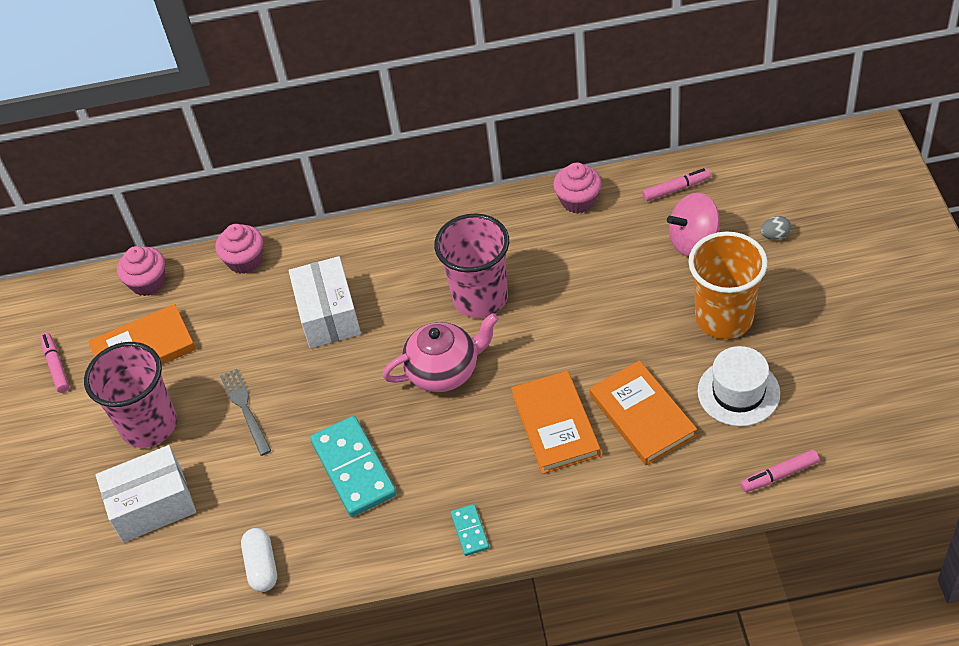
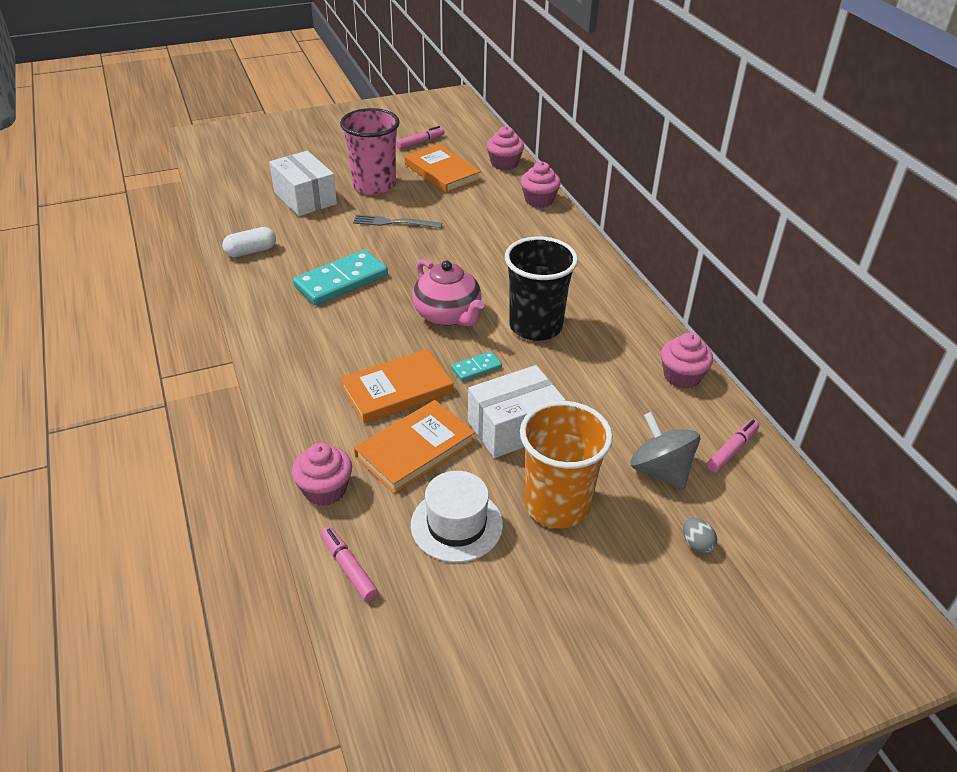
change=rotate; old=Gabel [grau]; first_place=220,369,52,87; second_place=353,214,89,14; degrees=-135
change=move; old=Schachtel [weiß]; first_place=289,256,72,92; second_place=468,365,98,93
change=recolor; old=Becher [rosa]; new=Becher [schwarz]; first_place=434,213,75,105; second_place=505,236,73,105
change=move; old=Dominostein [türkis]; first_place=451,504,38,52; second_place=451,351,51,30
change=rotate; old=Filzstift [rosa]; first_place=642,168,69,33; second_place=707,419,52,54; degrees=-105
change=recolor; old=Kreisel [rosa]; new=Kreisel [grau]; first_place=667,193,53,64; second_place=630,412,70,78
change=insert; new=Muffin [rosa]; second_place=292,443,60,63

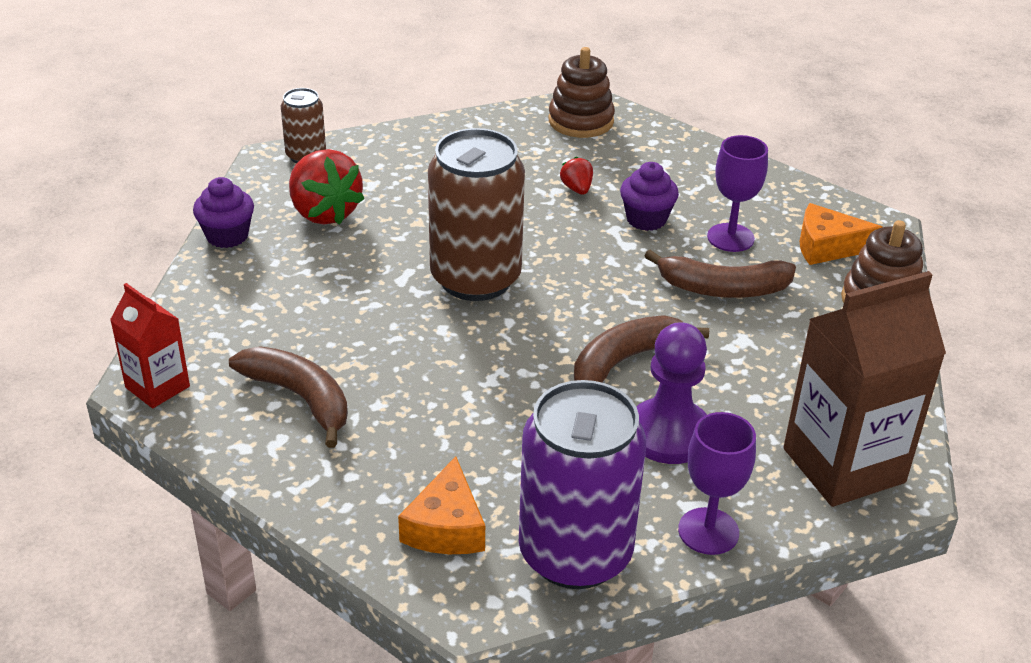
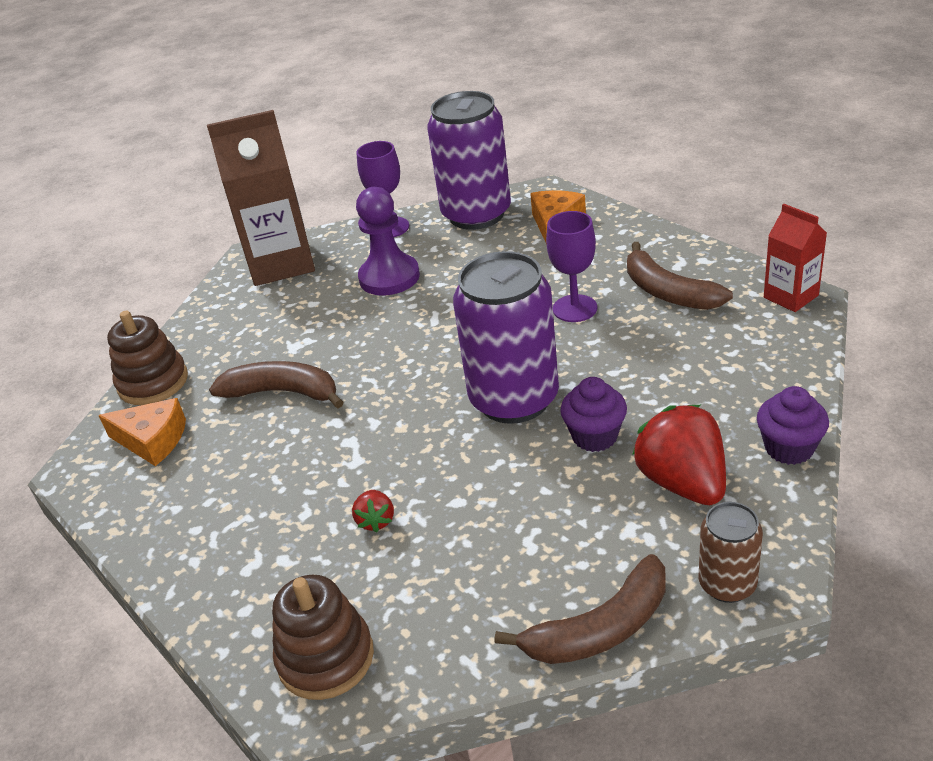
change=recolor; old=Dose [braun]; new=Dose [lila]; first_place=428,128,97,173; second_place=453,251,106,173
change=move; old=Banane [braun]; first_place=574,316,135,66; second_place=495,554,171,110
change=move; old=Muffin [lila]; first_place=620,162,59,69; second_place=560,377,67,75
change=move; old=Kelch [lila]; first_place=707,135,61,117; second_place=546,211,51,111

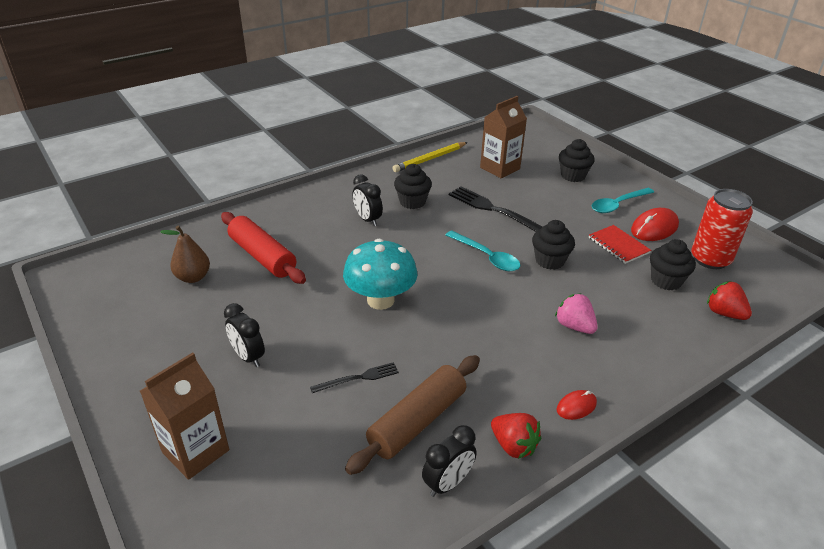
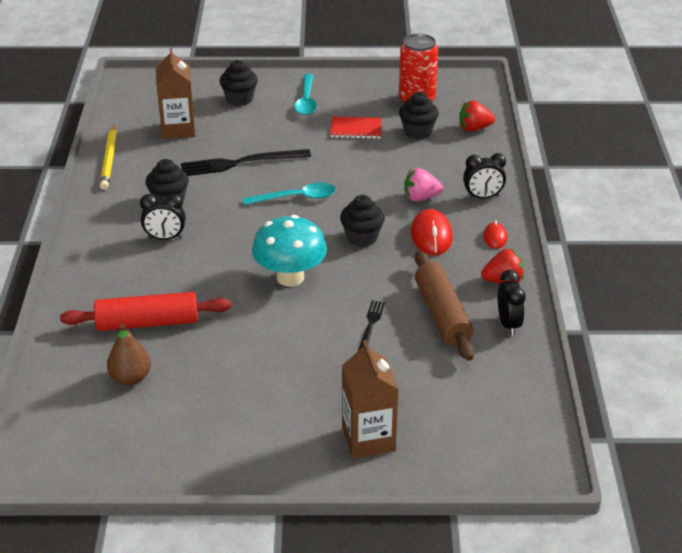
change=move; old=Wecker [schwarz]; first_place=224,303,41,64; second_place=463,153,43,46
change=move; old=Muffin [schwarz]; first_place=532,220,43,50; second_place=340,195,45,52
change=move; old=Computermaus [rot]; first_place=631,208,48,33; second_place=411,209,42,46

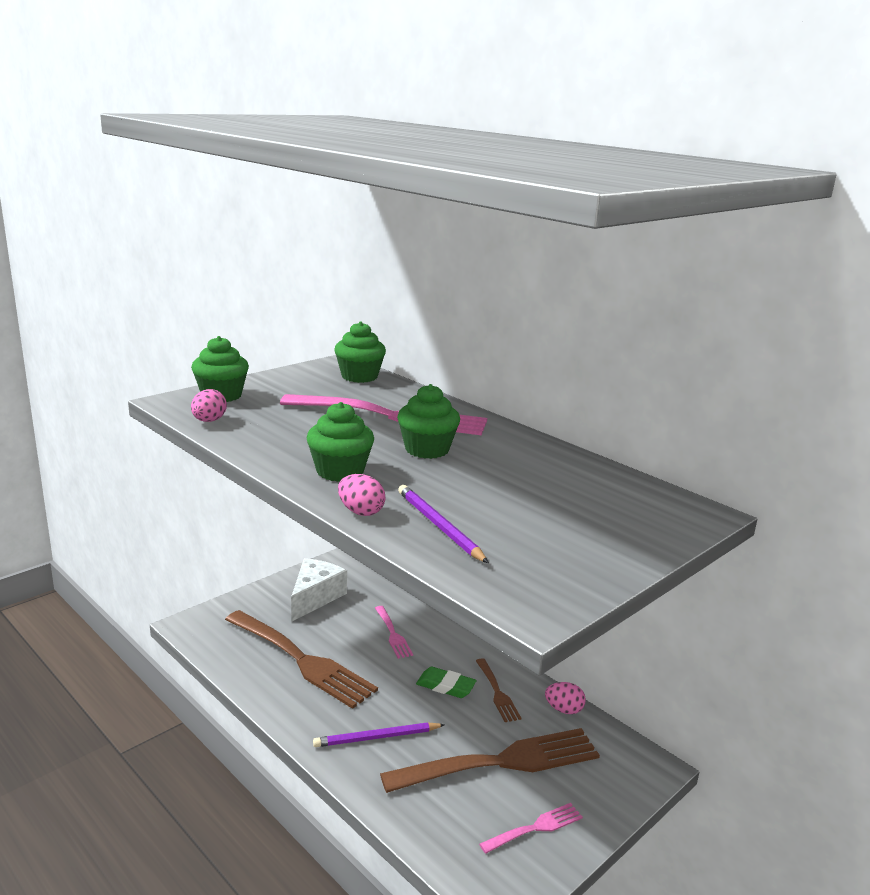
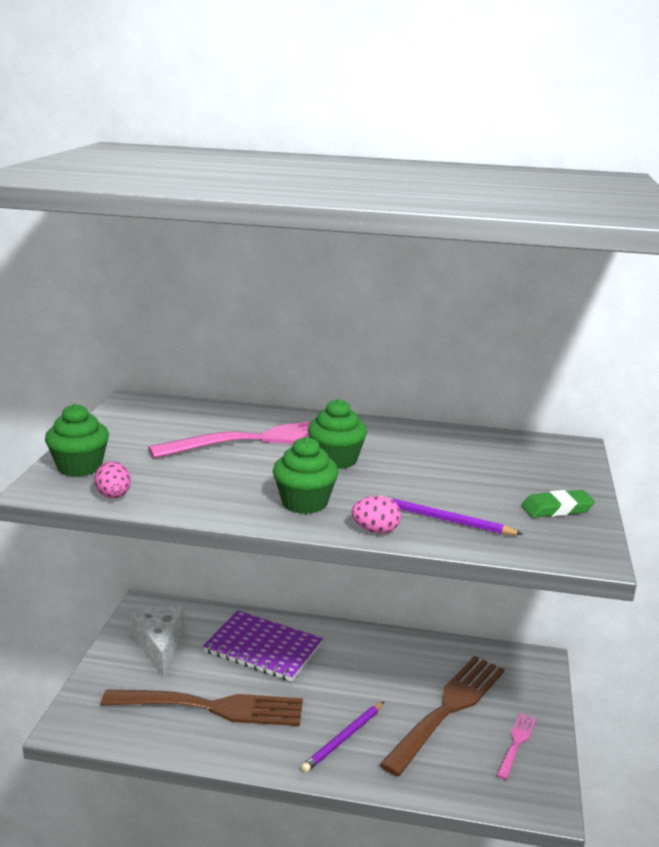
change=delete; old=Muffin [grün]; first_place=334,322,52,61
change=replace; old=Gabel [rosa]; new=Notizbuch [lila]; first_place=375,606,38,53; second_place=203,611,120,71
change=move; old=Radiergummi [grün]; first_place=416,667,61,31; second_place=521,490,74,28
change=delete; old=Gabel [braun]; first_place=476,658,46,64
change=delete; old=Ei [rosa]; first_place=545,682,41,32

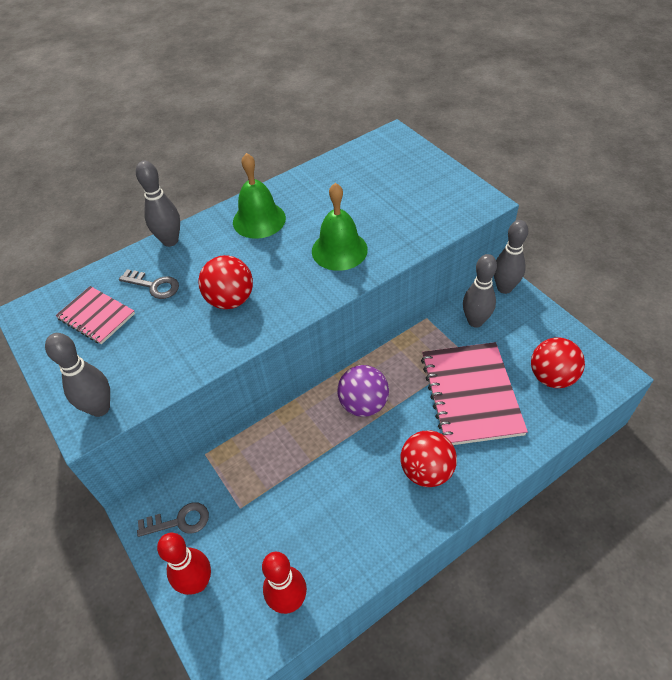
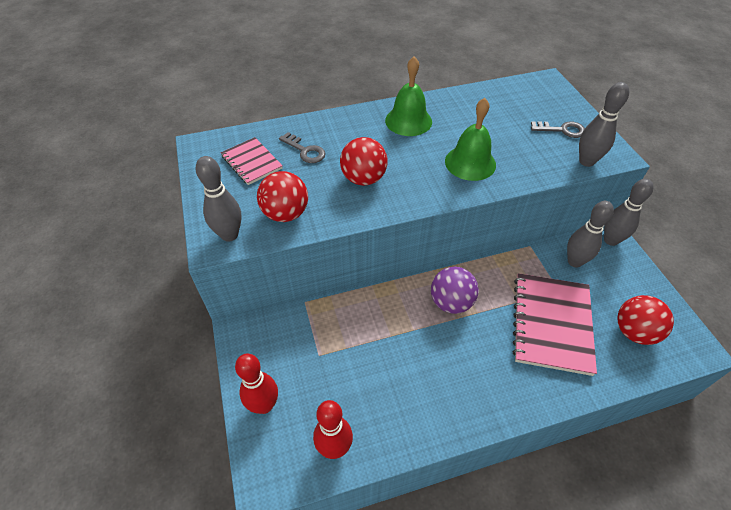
change=move; old=Bowlingkegel [grau]; first_place=136,161,44,86; second_place=579,82,50,85
change=move; old=Schlüssel [grau]; first_place=137,502,72,35; second_place=531,121,54,17
change=move; old=Ball [rot]; first_place=400,431,57,56; second_place=257,171,51,51

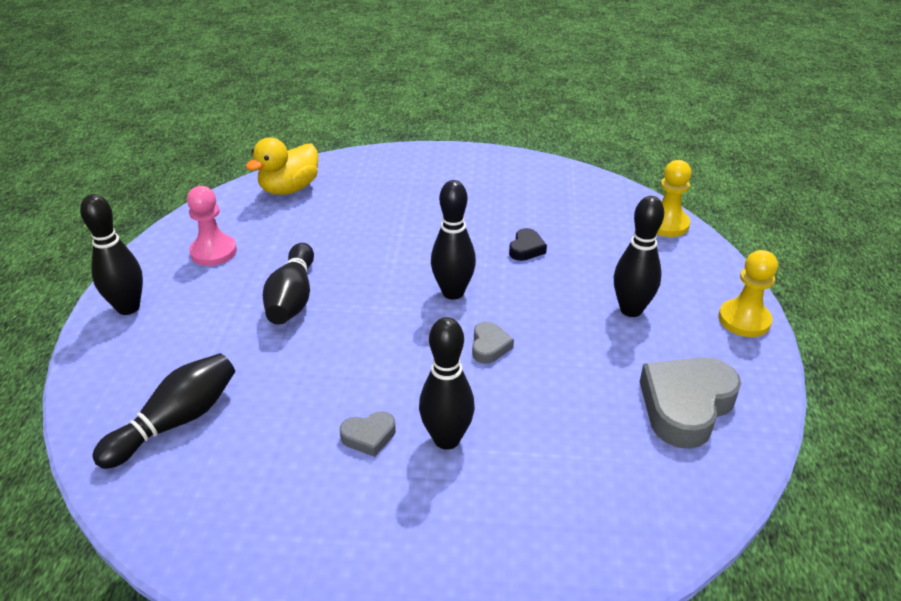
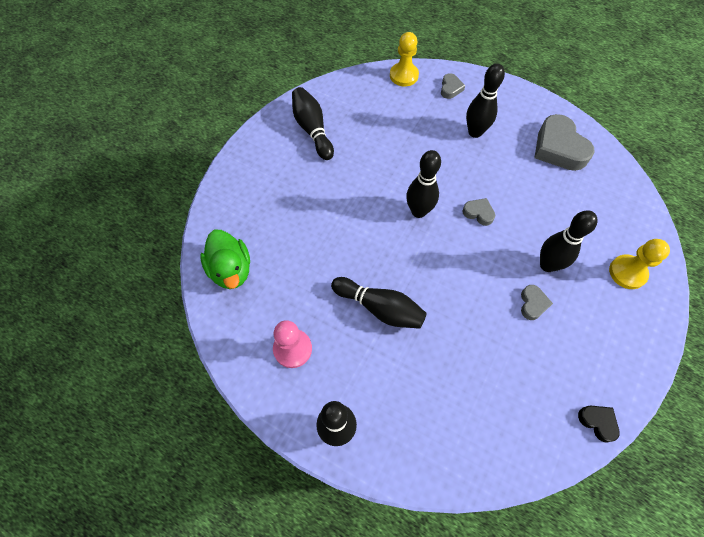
change=move; old=Bowlingkegel [schwarz]; first_place=92,353,143,116; second_place=292,87,42,73
change=recolor; old=Ente [gelb]; new=Ente [grün]; first_place=246,137,72,58; second_place=200,230,50,59
change=move; old=Herz [schwarz]; first_place=509,228,38,33; second_place=578,406,42,37
change=move; old=Bauer [gelb]; first_place=718,250,60,87; second_place=609,239,61,50
change=insert; new=Herz [grau]; second_place=441,73,24,26

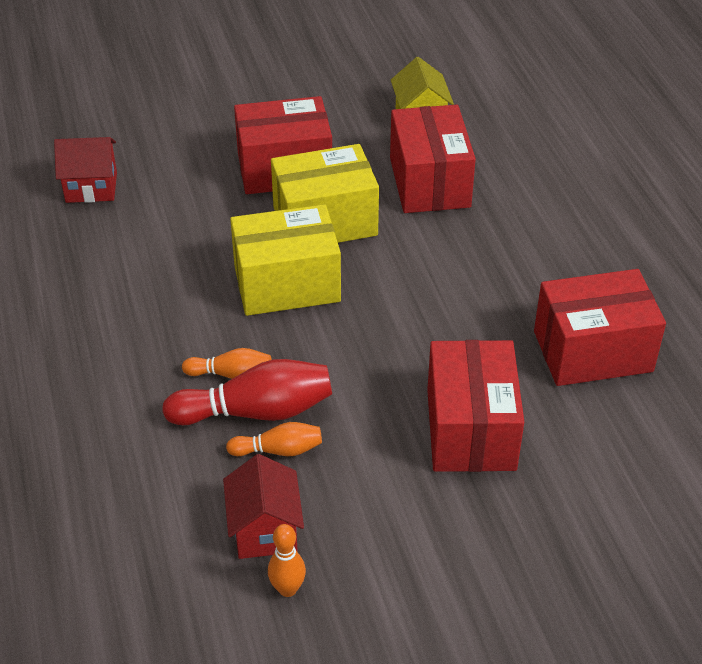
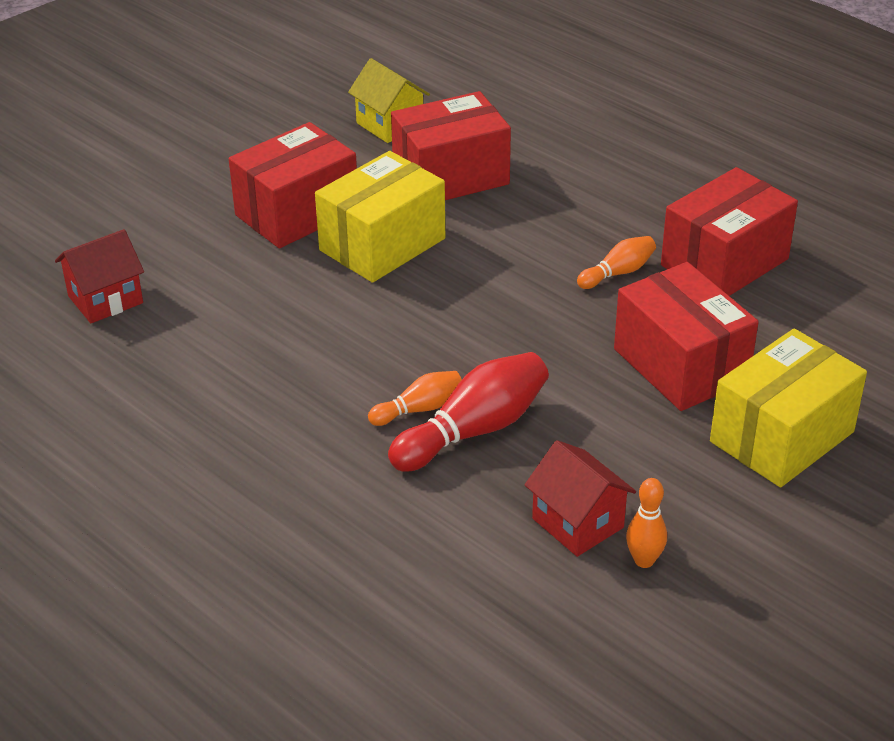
change=move; old=Bowlingkegel [orange]; first_place=226,422,96,34; second_place=577,236,79,53
change=move; old=Schachtel [gelb]; first_place=230,204,111,112; second_place=710,329,157,158
change=rotate; old=Schachtel [rot]; first_place=390,105,86,108; second_place=391,91,120,109; degrees=-75

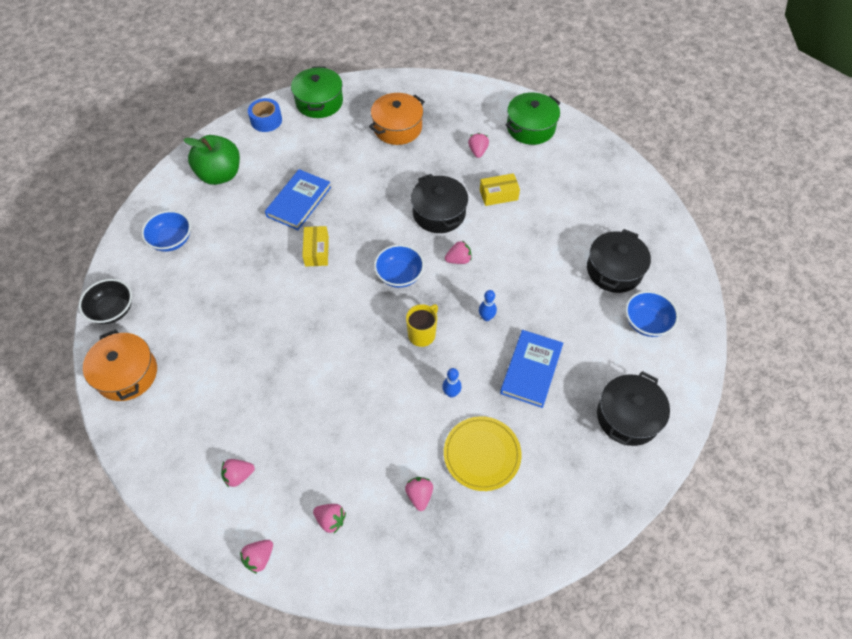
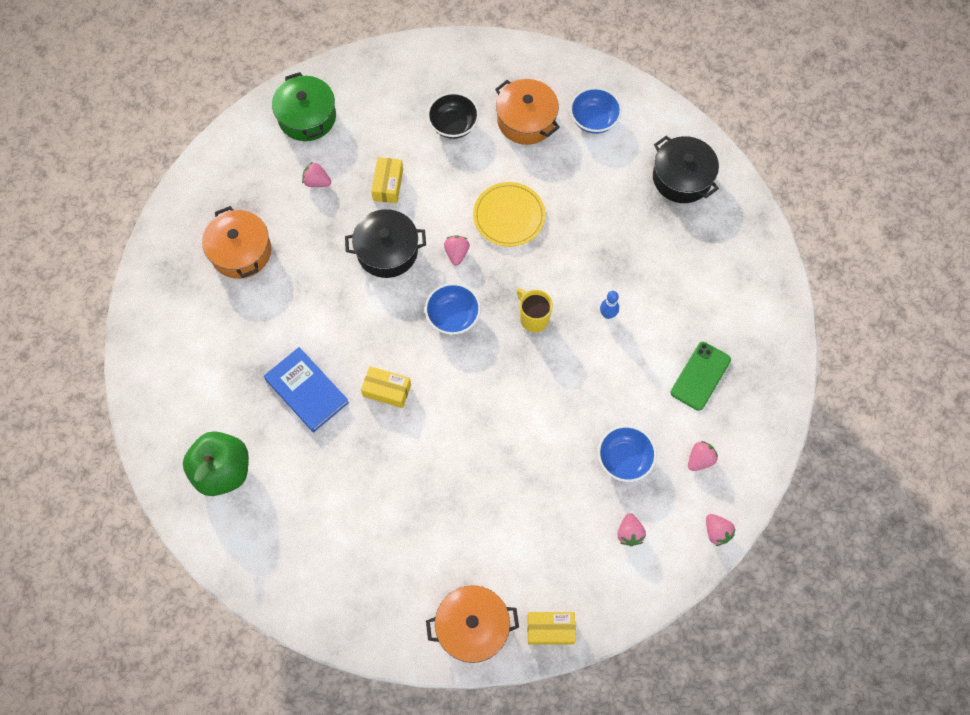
change=move; old=Schüssel [schwarz]; first_place=79,279,53,45; second_place=427,92,52,47
change=move; old=Schüssel [blau]; first_place=141,210,50,42; second_place=598,425,59,57
change=delete; old=Klebeband [blau]; first_place=248,98,34,34
change=delete; old=Kochtopf [grün]; first_place=291,66,52,52
change=replace; old=Erdbeere [rosa]; new=Handy [grün]; first_place=405,477,28,34; second_place=670,342,61,69
change=move; old=Teller [gelb]; first_place=444,416,78,75; second_place=473,182,73,65
change=delete; old=Bowlingkegel [blau]; first_place=479,290,18,31
change=delete; old=Buch [blau]; first_place=500,330,63,78
change=recolor; old=Kochtopf [schwarz]; new=Kochtopf [orange]; first_place=587,229,64,64; second_place=495,79,65,66
change=insert; new=Schachtel [gelb]; second_place=527,612,49,32

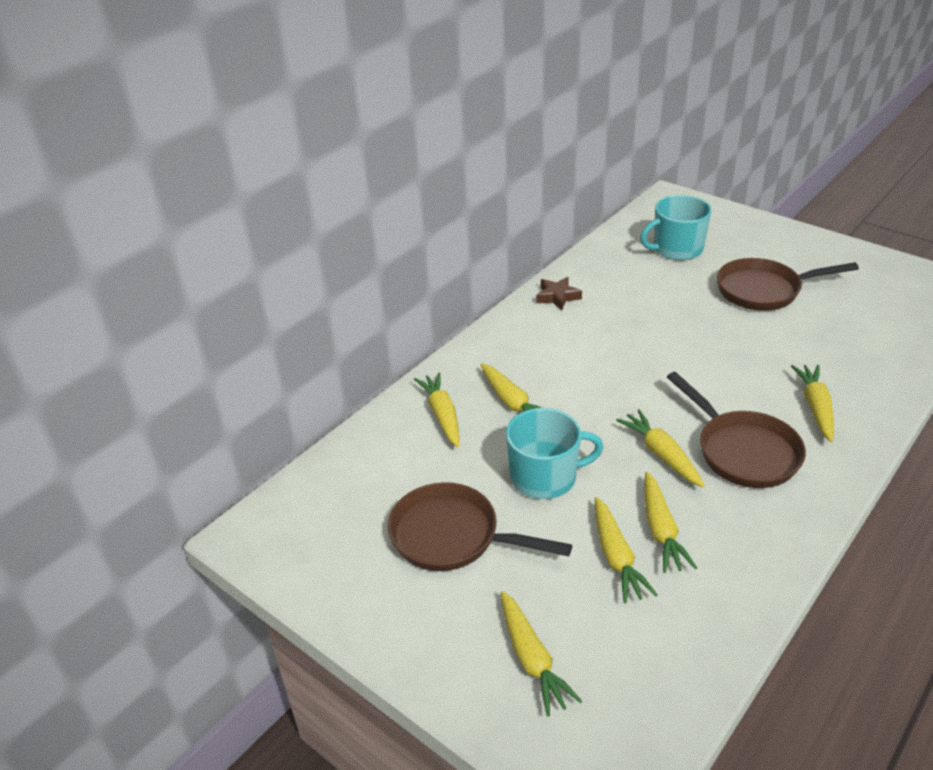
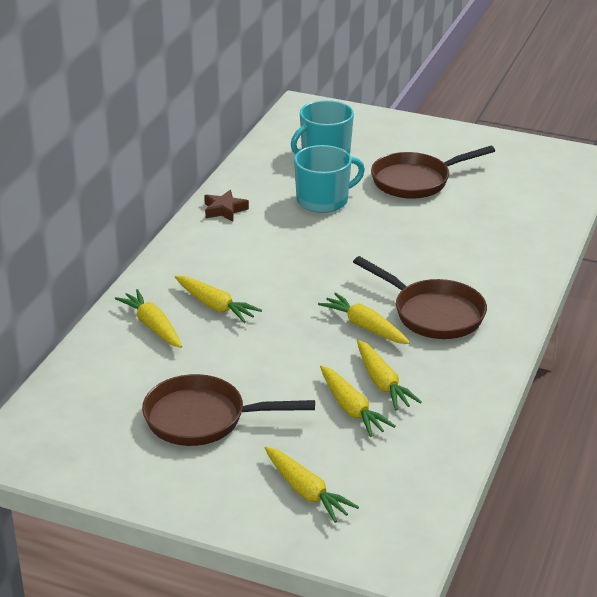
change=move; old=Tasse [türkis]; first_place=506,408,98,91; second_place=294,145,71,68
change=delete; old=Karotte [gelb]; first_place=791,365,43,77

